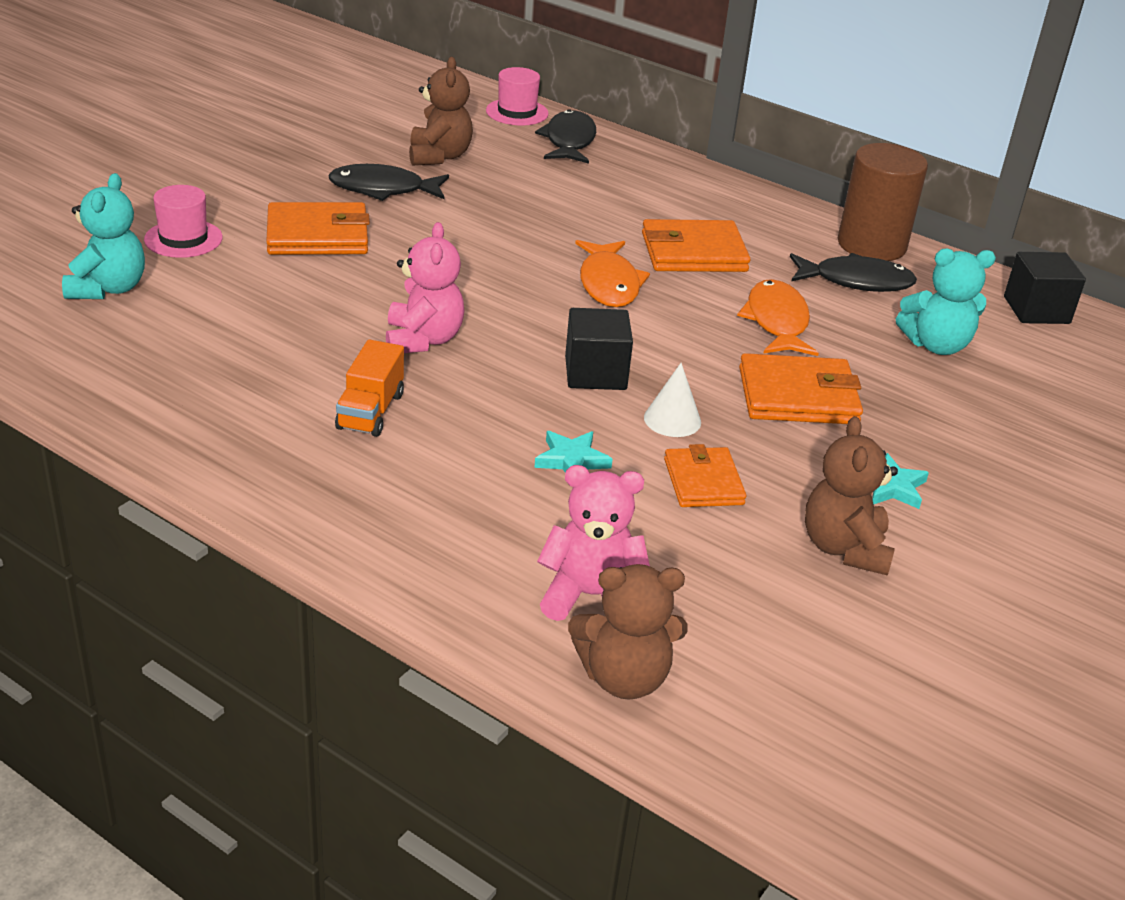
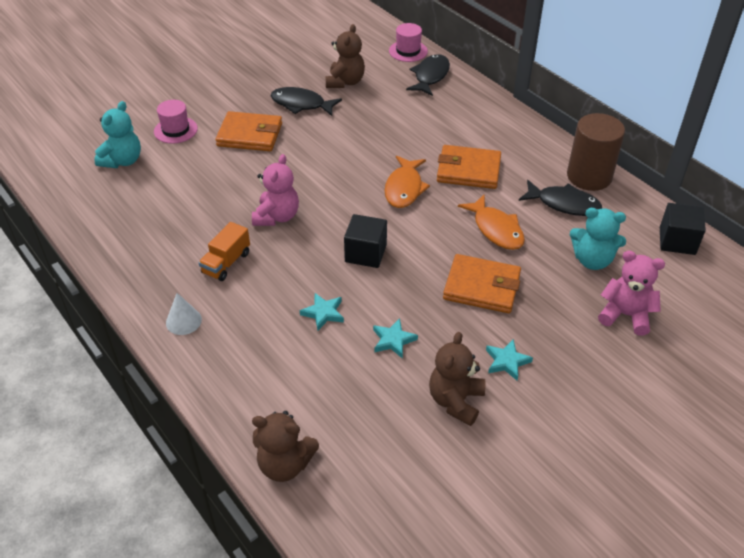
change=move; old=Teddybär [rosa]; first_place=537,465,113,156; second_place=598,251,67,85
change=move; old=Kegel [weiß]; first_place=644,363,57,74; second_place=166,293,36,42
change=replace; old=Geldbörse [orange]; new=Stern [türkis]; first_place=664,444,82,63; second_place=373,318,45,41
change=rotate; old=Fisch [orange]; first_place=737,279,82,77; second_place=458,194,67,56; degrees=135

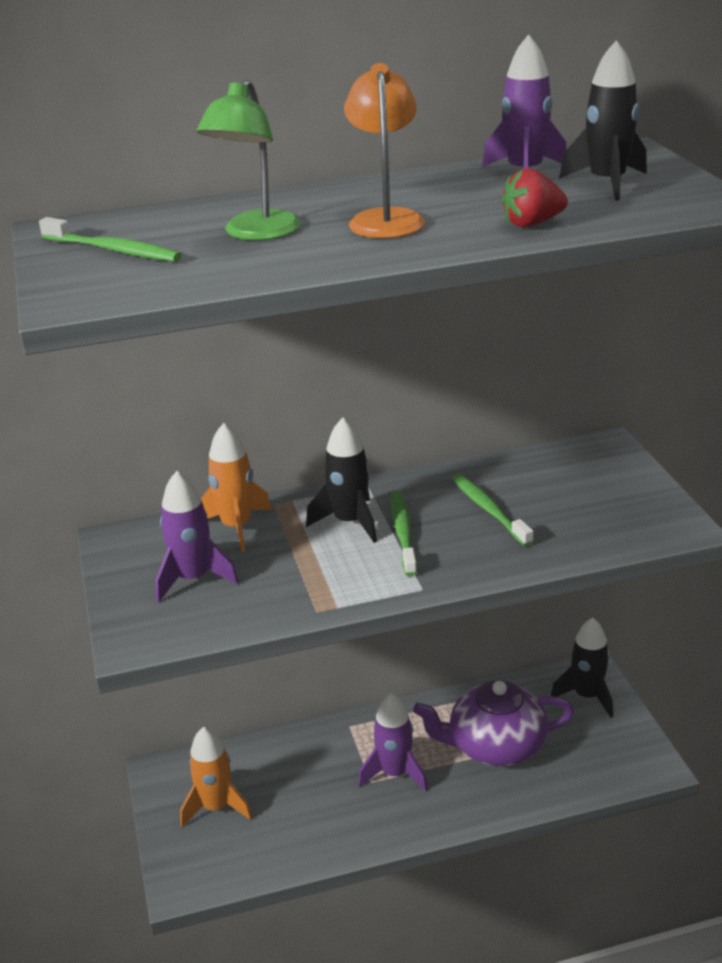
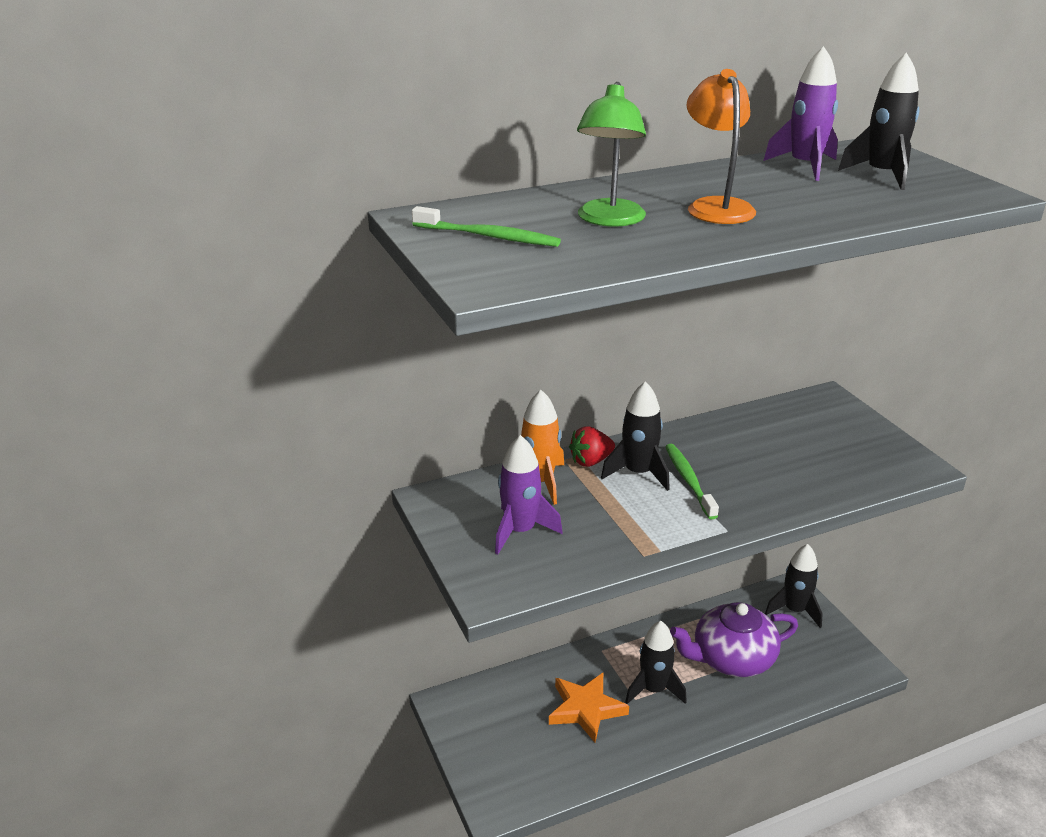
change=delete; old=Rakete [orange]; first_place=180,727,72,100
change=recolor; old=Rakete [lila]; new=Rakete [schwarz]; first_place=358,693,70,98; second_place=625,621,62,83
change=delete; old=Zahnbürste [grün]; first_place=452,474,82,72
change=move; old=Erdbeere [rot]; first_place=501,168,67,60; second_place=569,426,46,41
change=insert; new=Stern [orange]; second_place=549,673,80,69

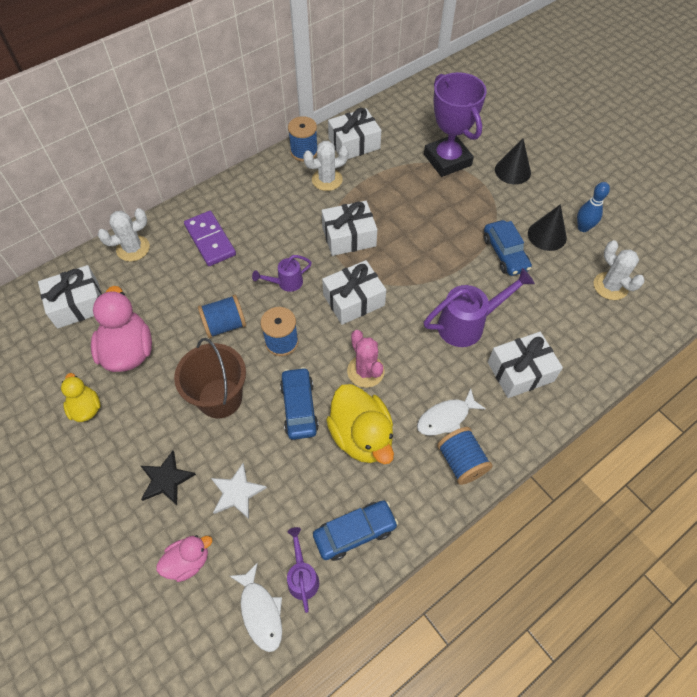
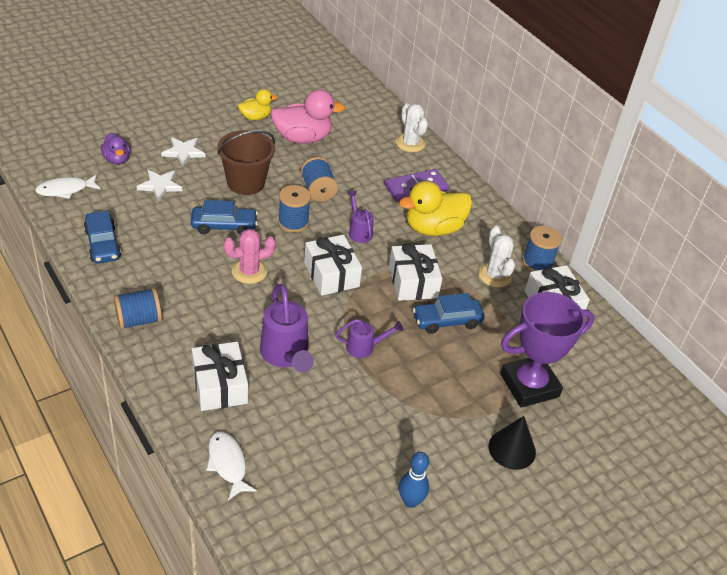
change=delete; old=Geschenk [weiß]; first_place=38,265,64,64
change=recolor; old=Stern [schwarz]; new=Stern [weiß]; first_place=141,451,55,54; second_place=161,137,45,29
change=recolor; old=Ente [rosa]; new=Ente [lila]; first_place=156,535,56,47; second_place=101,133,29,32
change=move; old=Gießkanne [lila]; first_place=287,527,32,86; second_place=335,319,68,39
change=move; old=Ente [gelb]; first_place=326,384,68,80; second_place=399,181,73,55
change=move; old=Fisch [weiß]; first_place=417,389,69,47; second_place=206,432,51,68
change=move; old=Auto [blau]; first_place=484,220,48,56; second_place=413,293,72,41
change=delete; old=Kegel [schwarz]; first_place=528,204,39,47
change=delete; old=Kaktus [weiß]; first_place=594,240,51,60

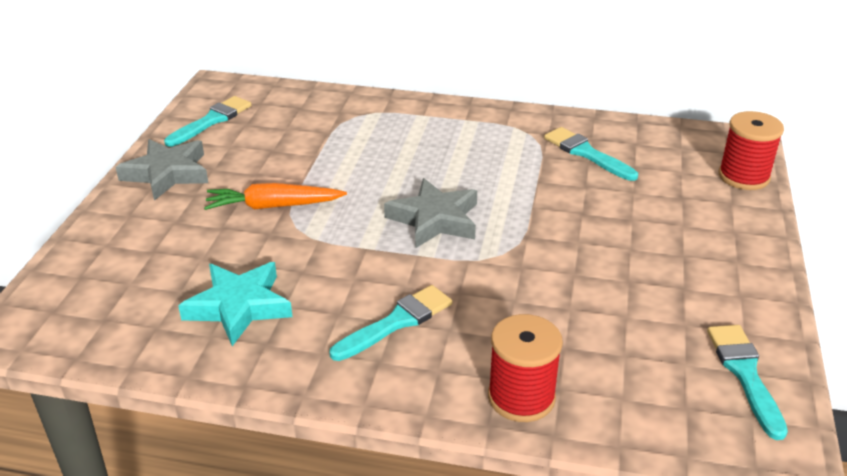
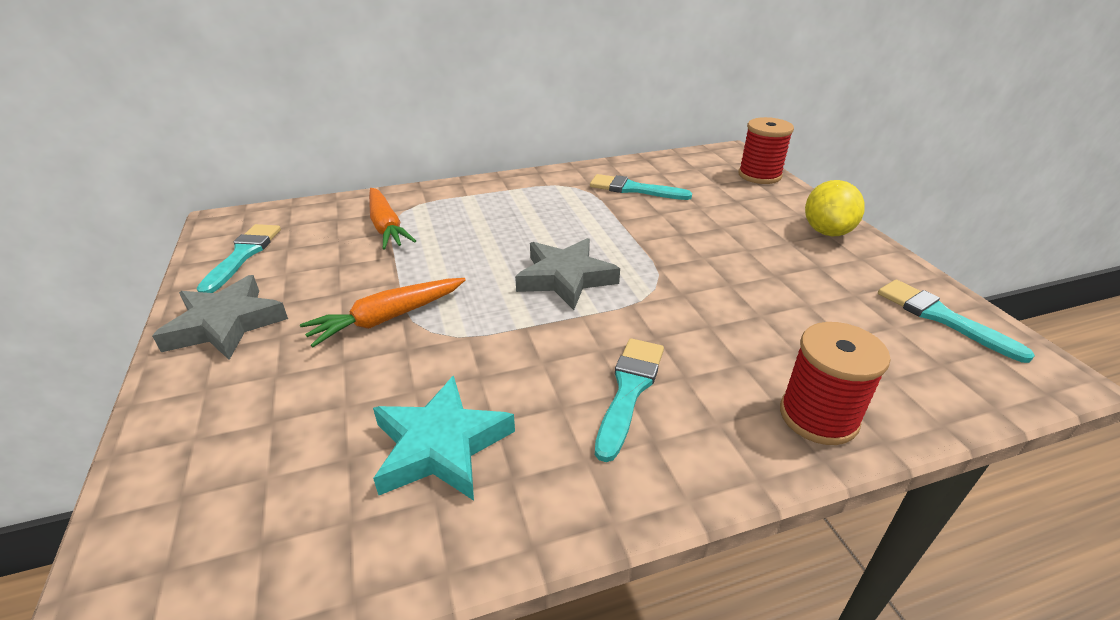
change=insert; new=Karotte [orange]; second_place=369,188,47,61
change=insert; new=Zitrone [gelb]; second_place=805,180,60,56

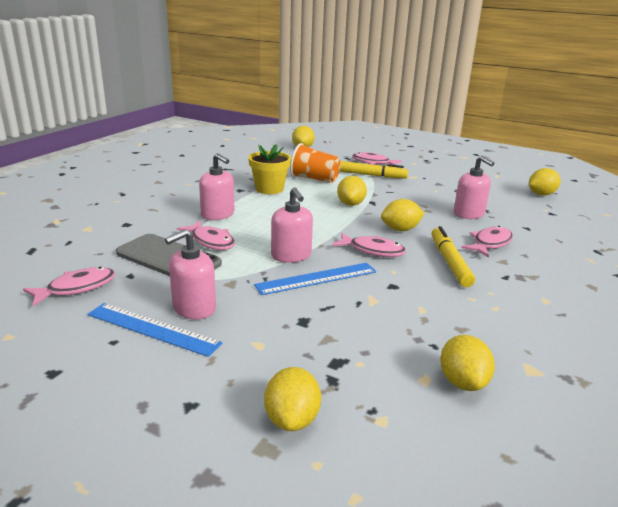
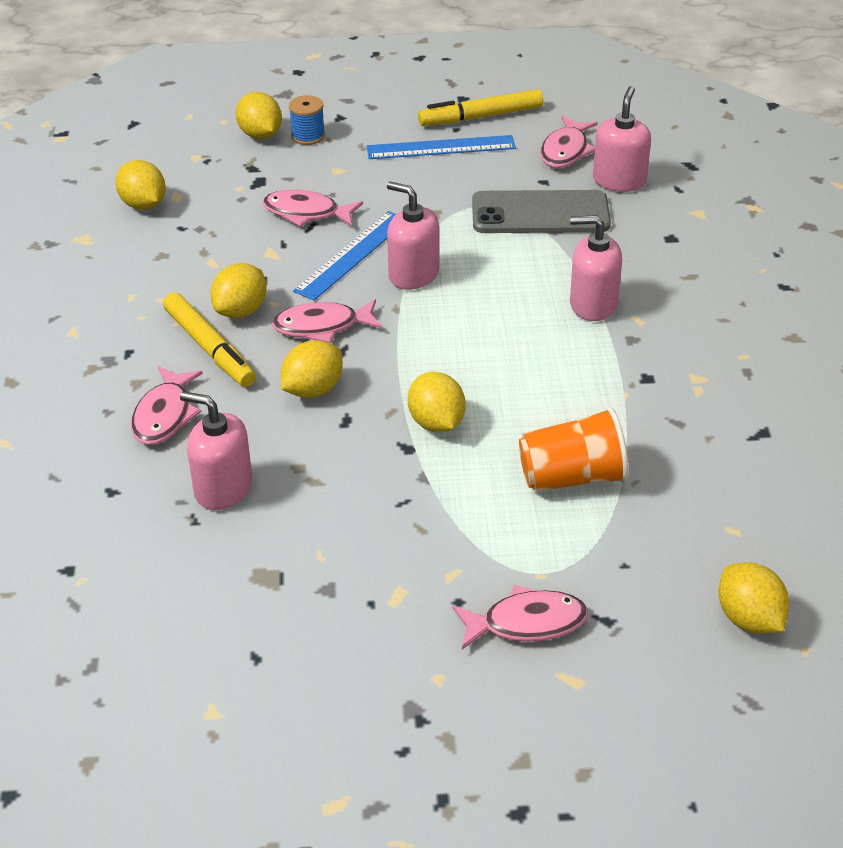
change=move; old=Seifenspender [rosa]; first_place=165,229,51,91; second_place=593,86,58,106
change=move; old=Fisch [rosa]; first_place=177,221,58,29; second_place=263,190,100,37
change=delete; old=Blumentopf [gelb]; first_place=248,144,43,50
change=move; old=Filzstift [gelb]; first_place=339,161,69,18; second_place=418,89,125,37
change=move; old=Zitrone [gelb]; first_place=529,168,32,28; second_place=211,263,56,55
change=insert; new=Garnrolle [blau]; second_place=289,95,36,50

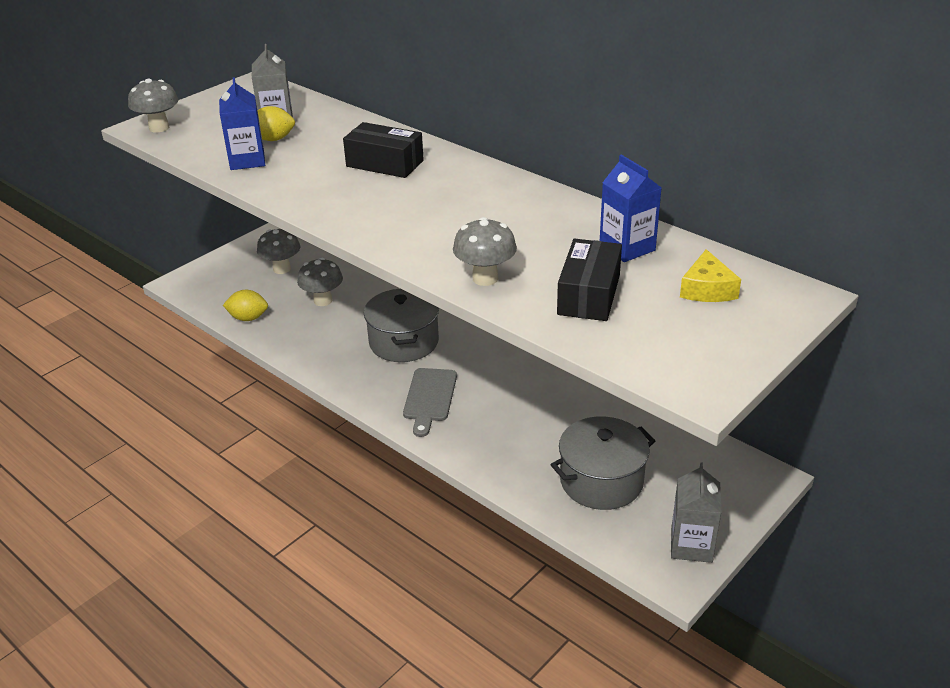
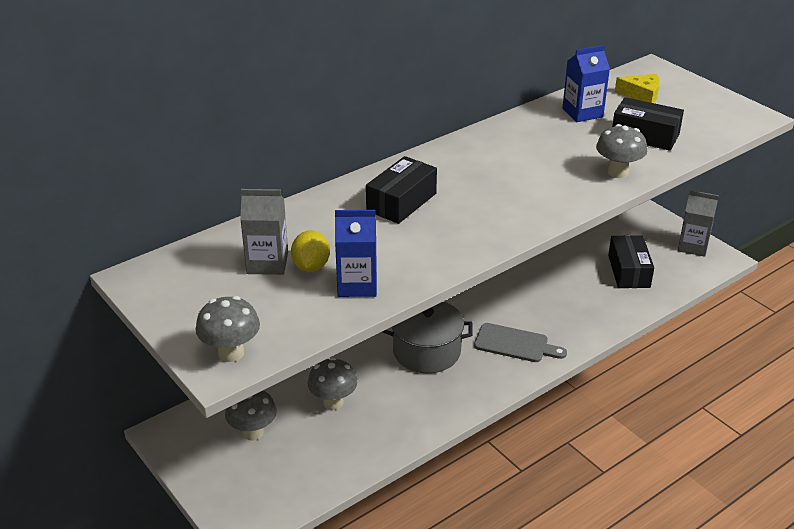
change=delete; old=Zitrone [gelb]; first_place=223,290,45,31
change=replace; old=Kochtopf [grau]; new=Schachtel [schwarz]; first_place=550,416,105,94; second_place=608,235,46,53

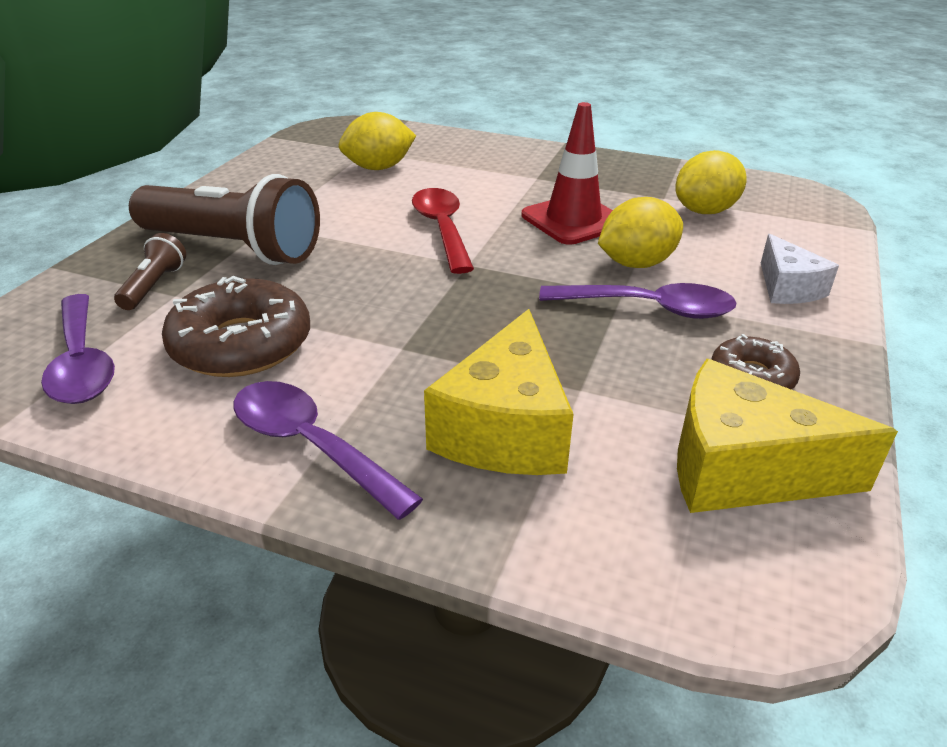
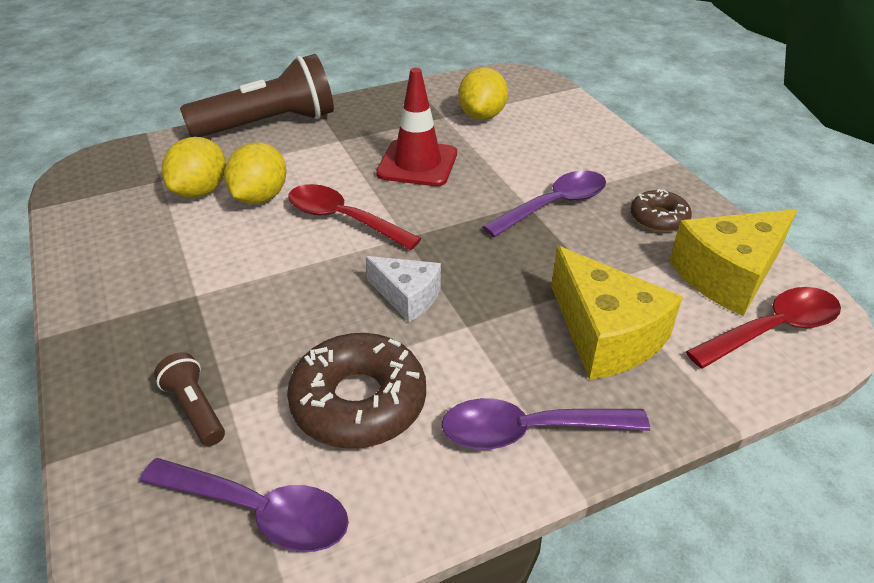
change=move; old=Taschenlampe [braun]; first_place=129,174,191,91; second_place=180,54,154,83
change=move; old=Zitrone [gelb]; first_place=598,197,85,71; second_place=224,142,62,62
change=move; old=Käse [weiß]; first_place=761,234,78,70; second_place=366,256,75,66
change=insert; new=Löffel [rot]; second_place=686,287,155,81

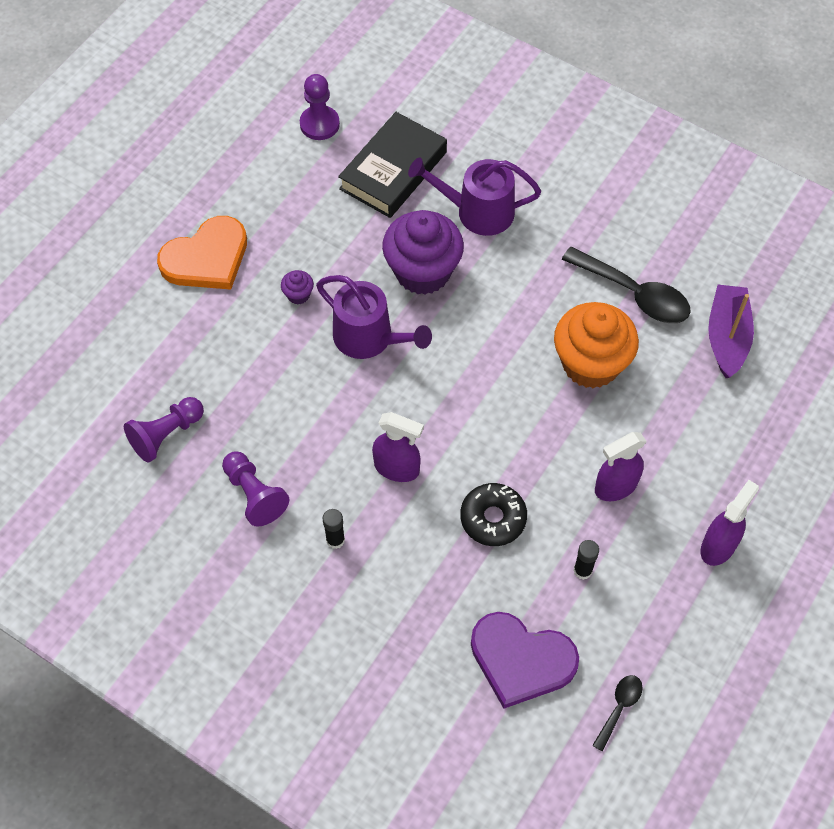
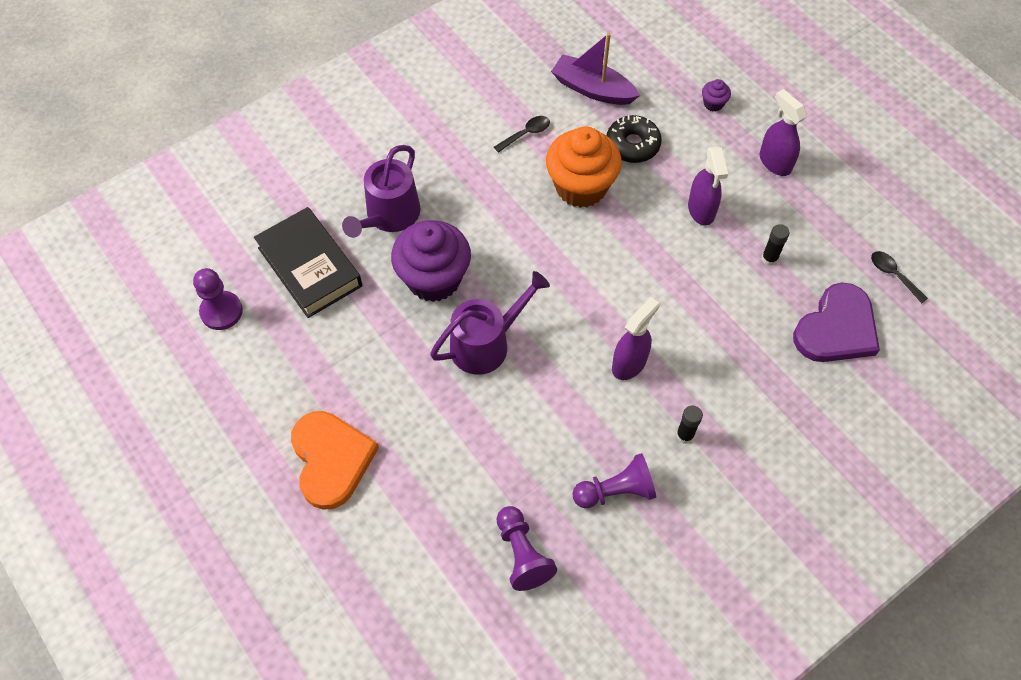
change=move; old=Muffin [lila]; first_place=281,270,33,35; second_place=702,79,29,33
change=move; old=Donut [schwarz]; first_place=461,483,66,63; second_place=607,115,55,48
change=resize; old=Löffel [schwarz]; first_place=561,247,130,76; second_place=494,116,56,37; factor=0.51

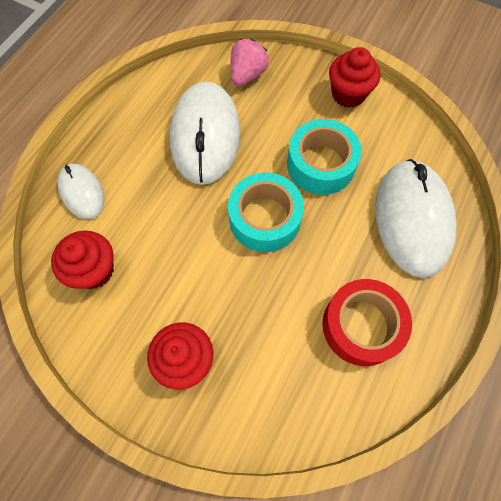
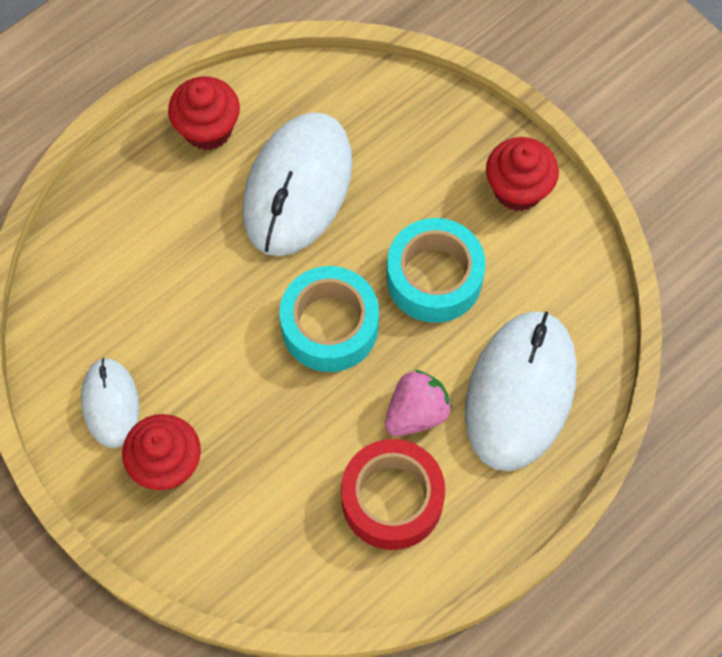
change=move; old=Muffin [rot]; first_place=51,230,63,59; second_place=168,77,72,73
change=move; old=Computermaus [weiß]; first_place=57,164,47,55; second_place=81,358,58,90
change=move; old=Erdbeere [rosa]; first_place=231,39,38,47; second_place=385,370,67,66

